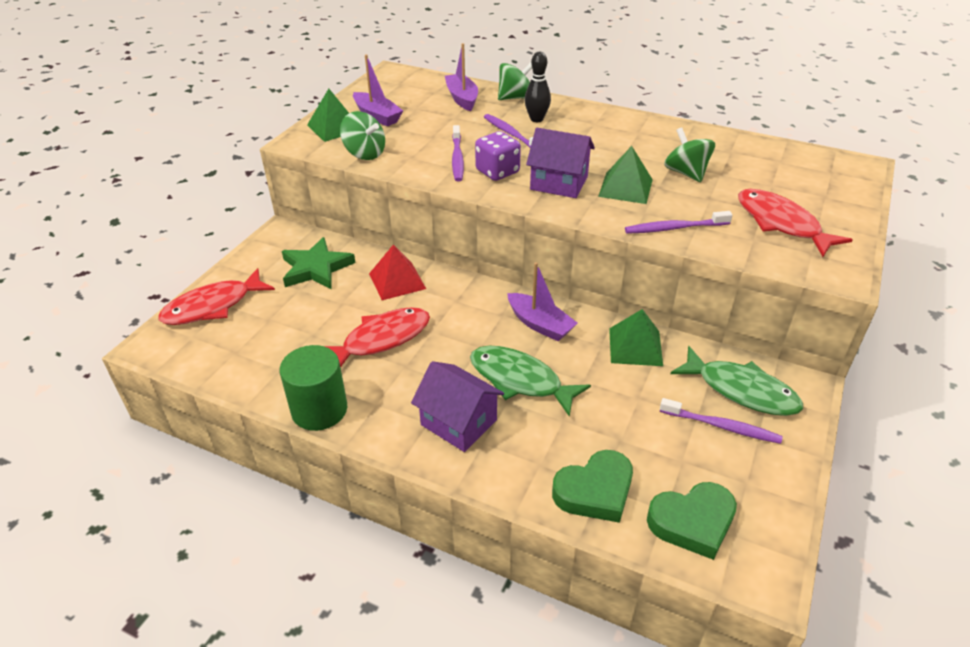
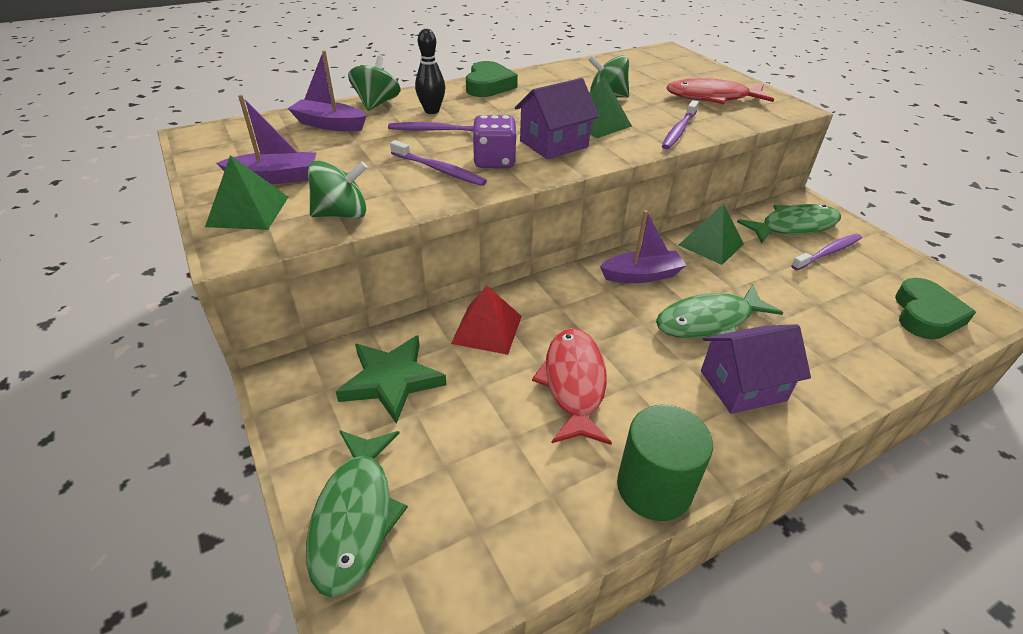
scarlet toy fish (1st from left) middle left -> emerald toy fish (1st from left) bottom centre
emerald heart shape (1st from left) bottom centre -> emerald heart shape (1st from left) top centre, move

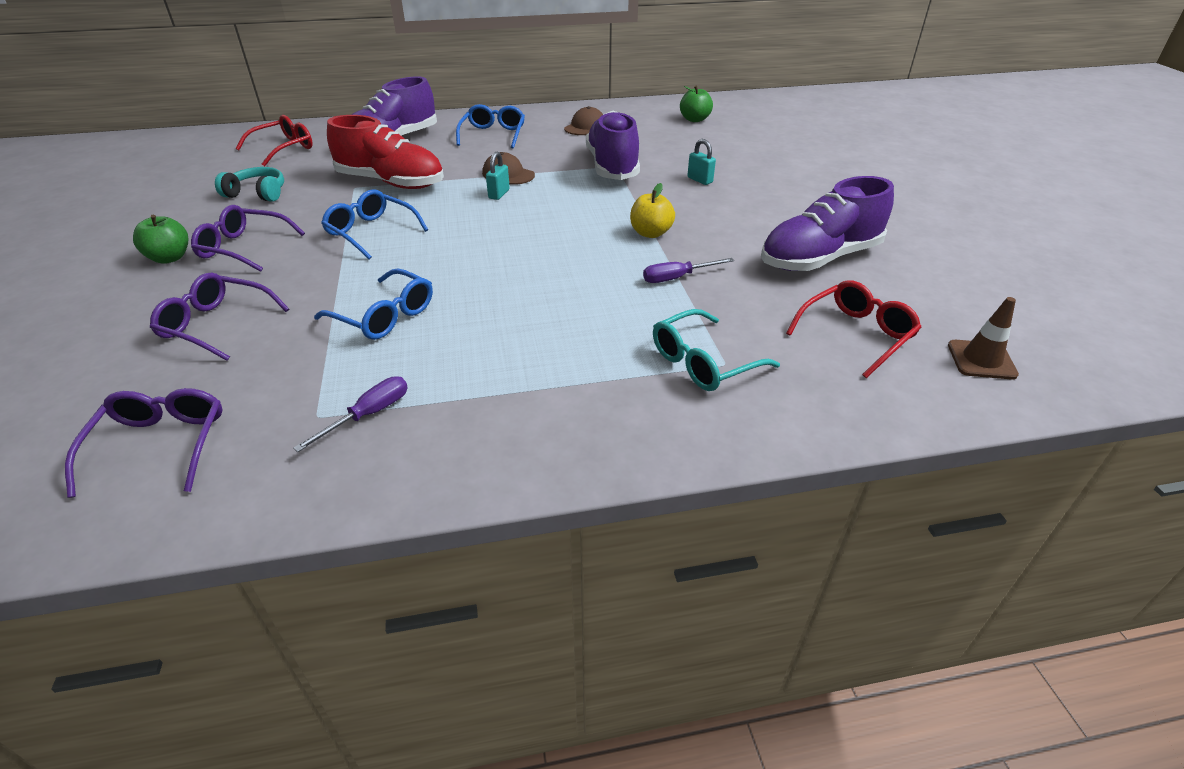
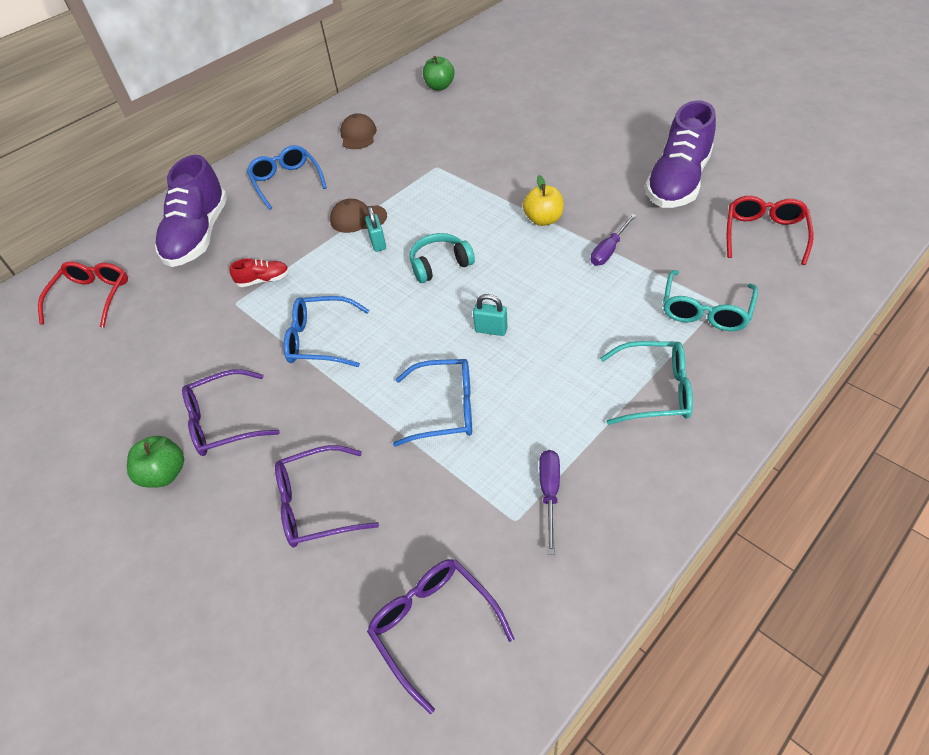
aqua headset top left -> aqua headset centre, move
scarlet lace-up shoe top left -> scarlet lace-up shoe middle left, x0.42
purple lace-up shoe (2nd from left) top centre -> none
aqua lock (2nd from left) top centre -> aqua lock (2nd from left) centre, move
russet traffic cone middle right -> none
none -> aqua glasses (1st from left) middle right

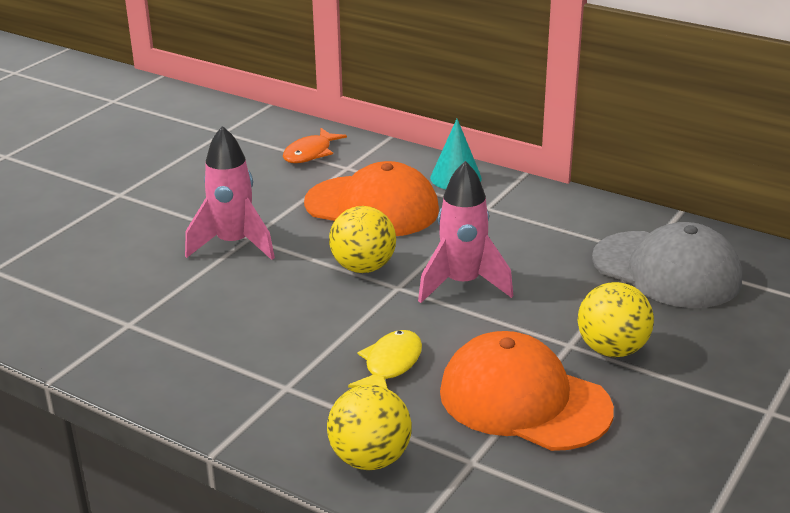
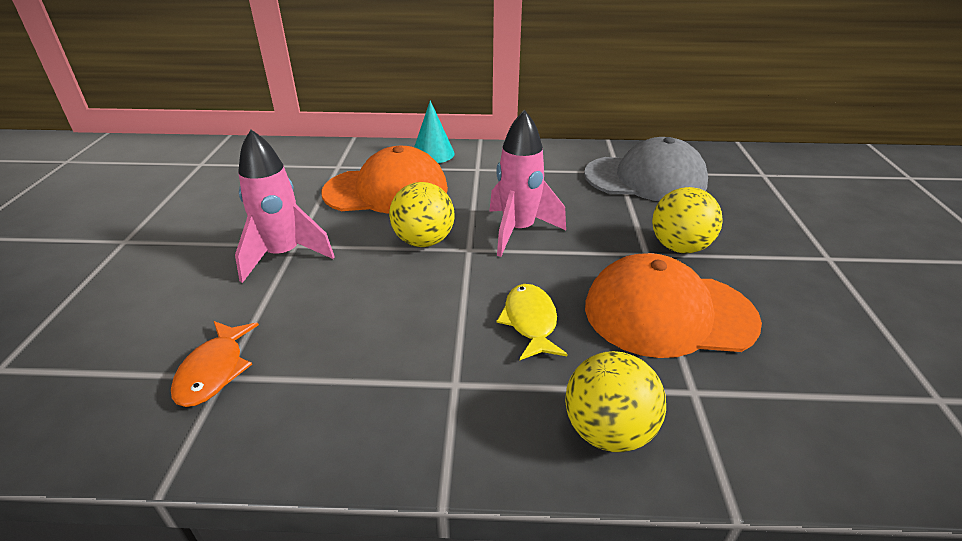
orange-coloured toy fish top centre -> orange-coloured toy fish bottom left, move

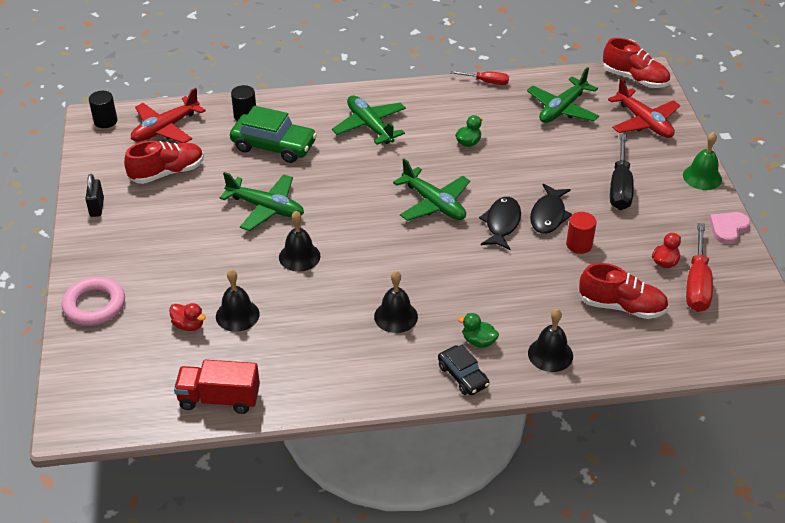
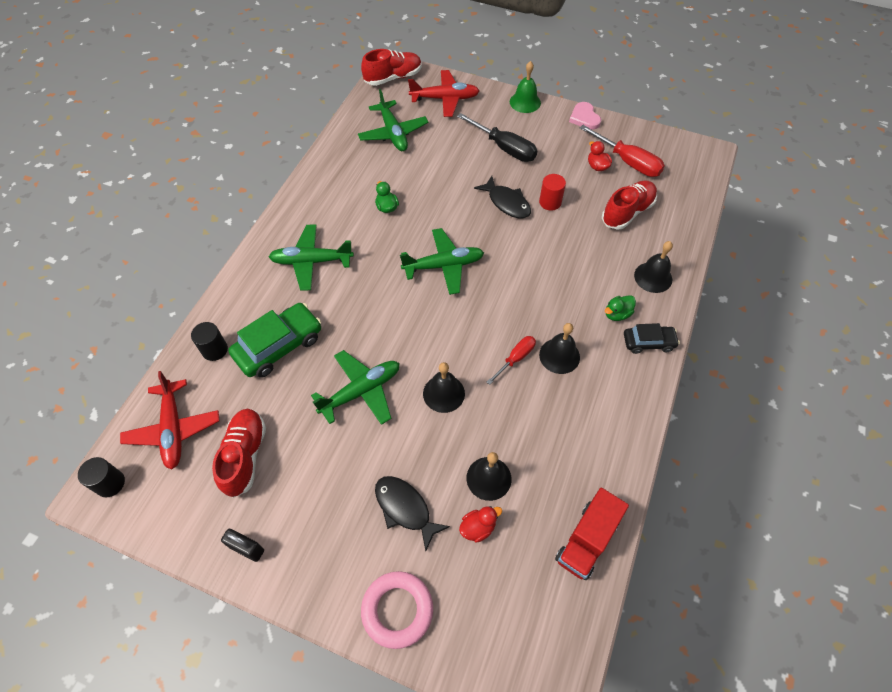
scarlet hand screwdriver (1st from left) top centre -> scarlet hand screwdriver (1st from left) centre, move
black toy fish (1st from left) centre -> black toy fish (1st from left) bottom centre, move

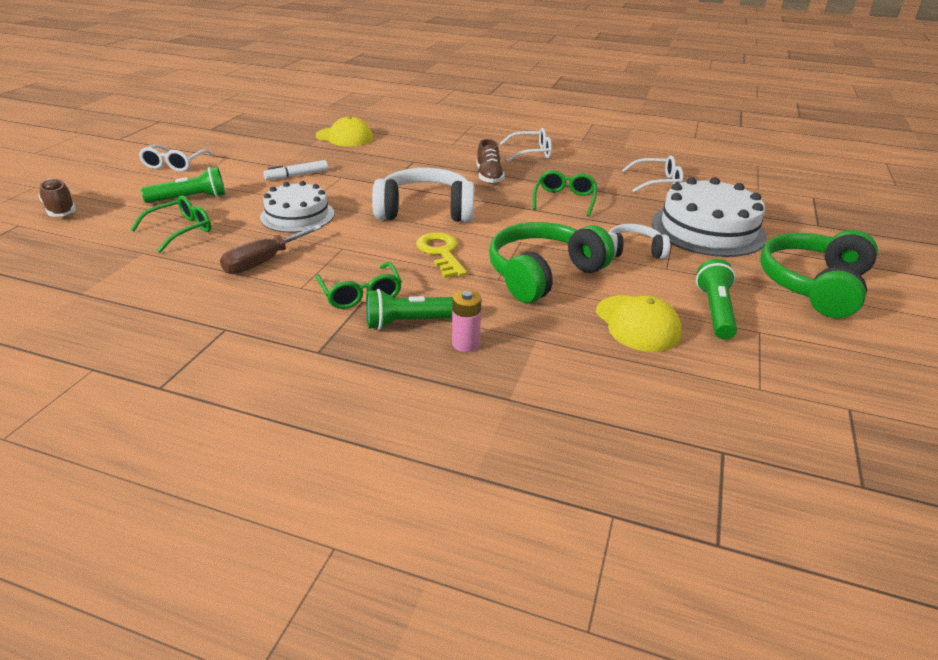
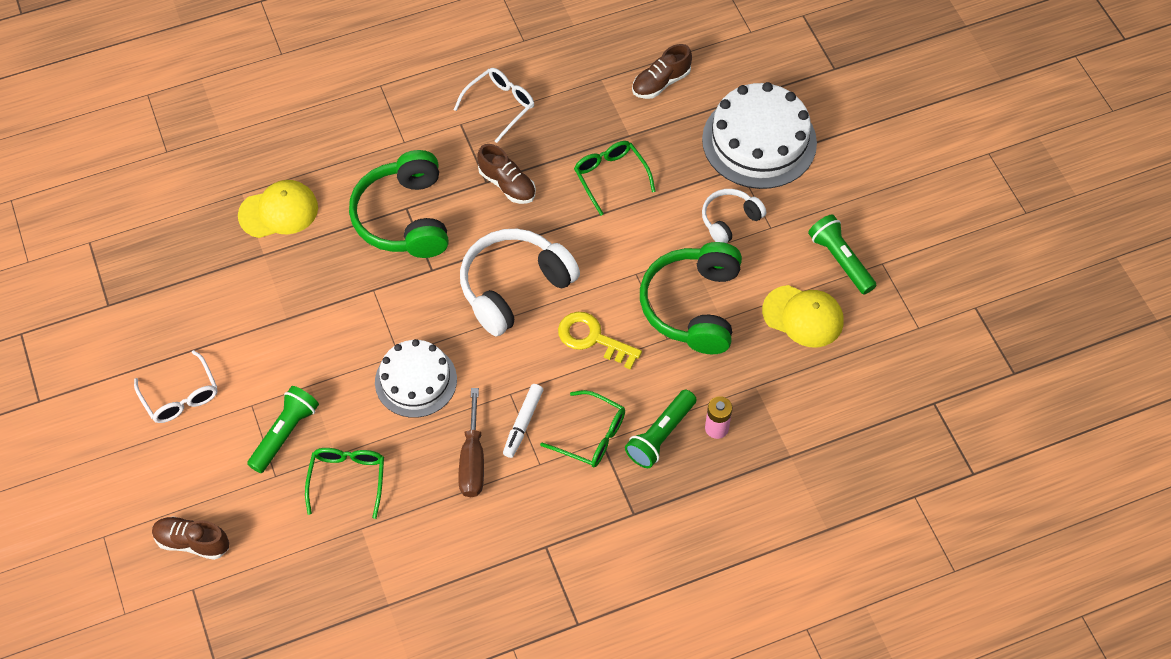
white marker top left -> white marker centre, move
white glasses (3rd from left) top right -> russet lace-up shoe (3rd from left) top centre
emerald headset (2nd from left in the first image) middle right -> emerald headset (1st from left) top centre, move

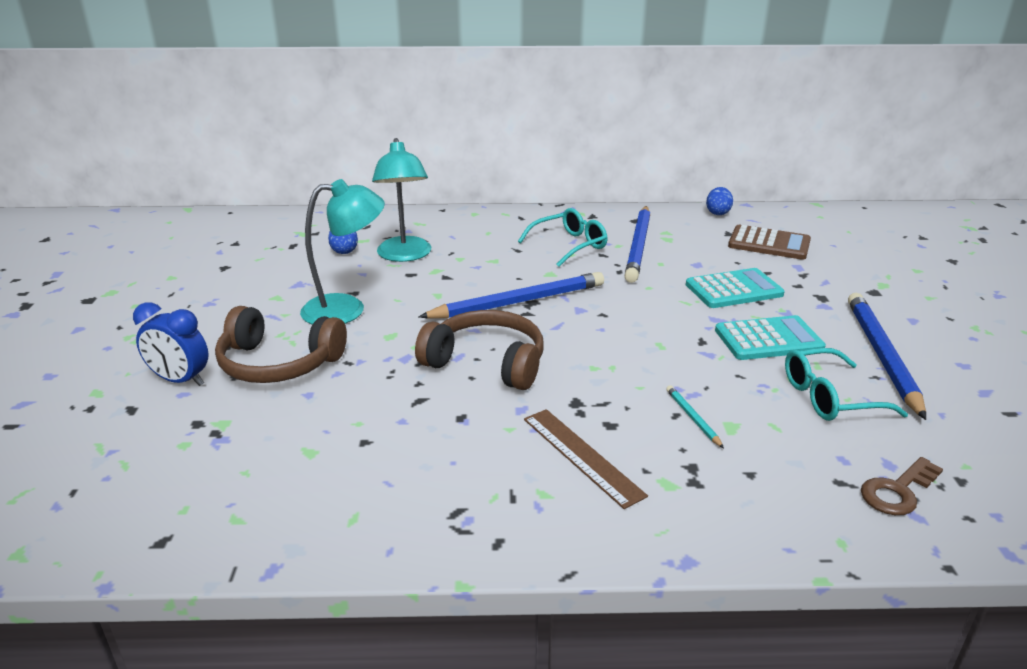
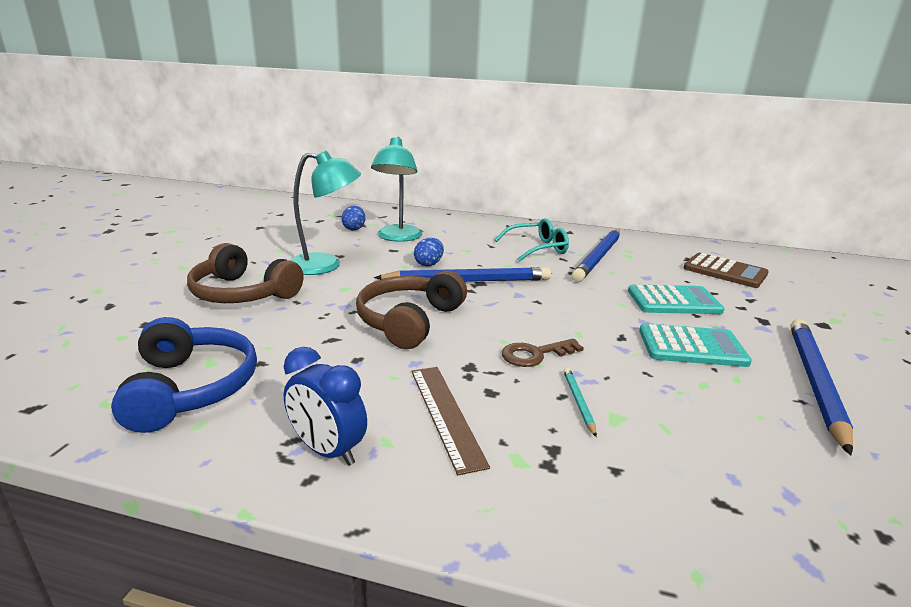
royal blue bedside clock middle left -> royal blue bedside clock bottom centre, move
russet headset (2nd from left) centre, 105 degrees counterclockwise
royal blue toy egg (2nd from left) top right -> royal blue toy egg (2nd from left) centre, move
aqua glasses (2nd from left) middle right -> none
russet door key bottom right -> russet door key centre, move
none -> royal blue headset middle left

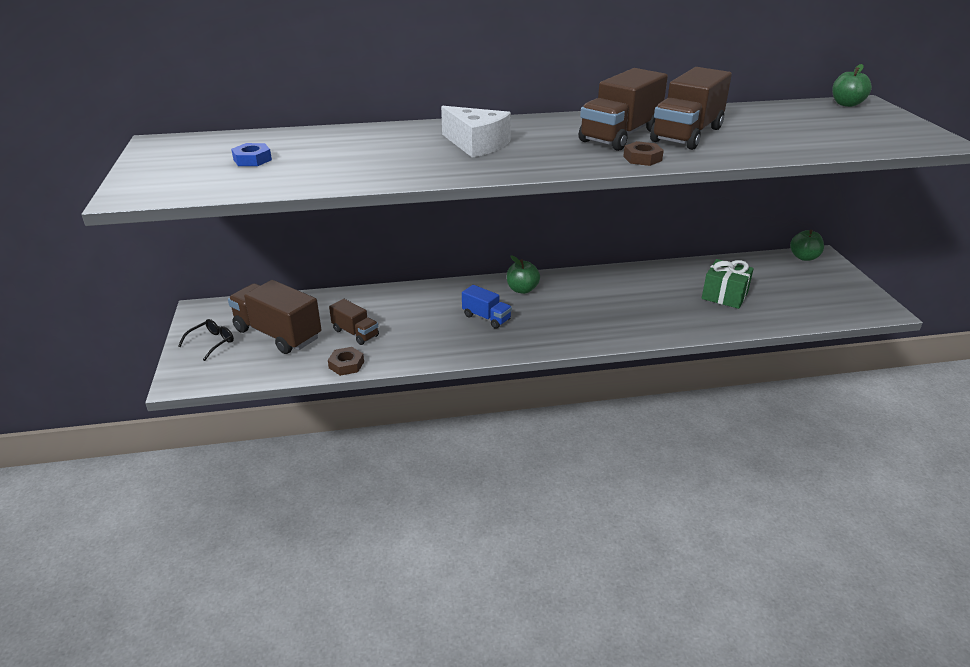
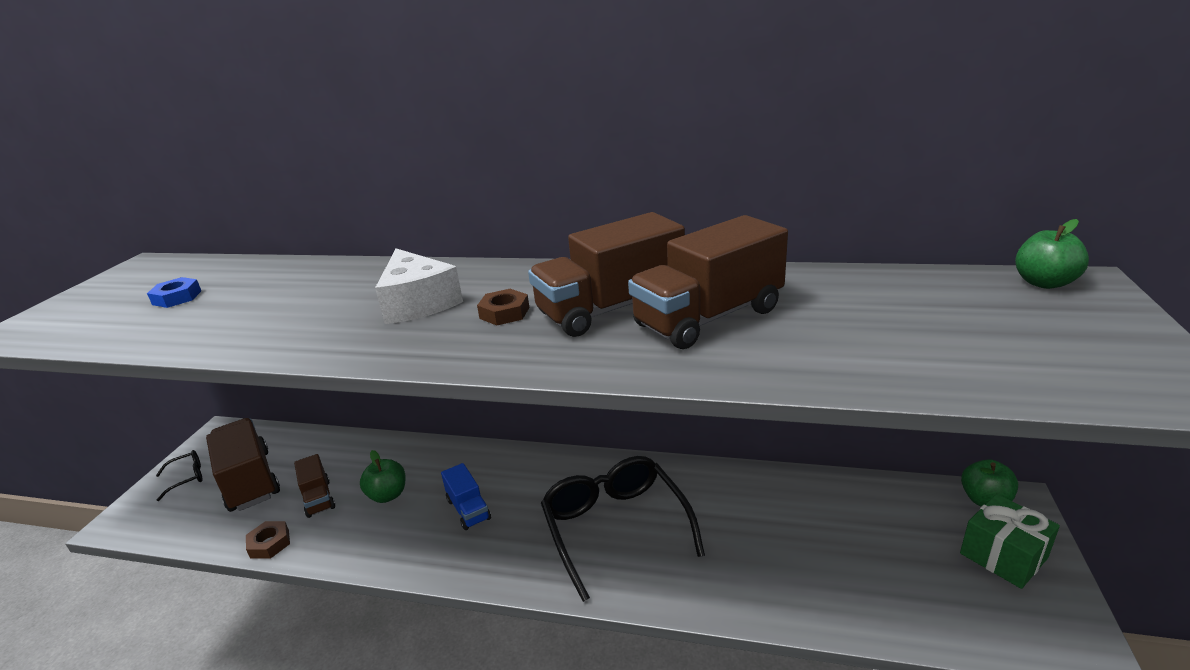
emerald toy apple (1st from left) centre -> emerald toy apple (1st from left) bottom left, move
russet hex nut (2nd from left) top centre -> russet hex nut (2nd from left) centre, move
emerald gift middle right -> emerald gift bottom right, move
none -> black glasses (2nd from left) bottom centre

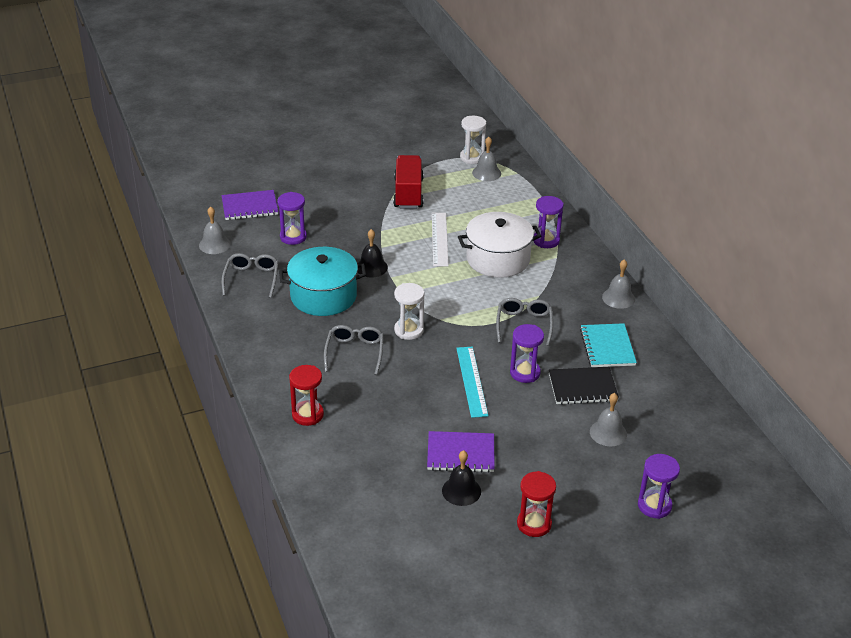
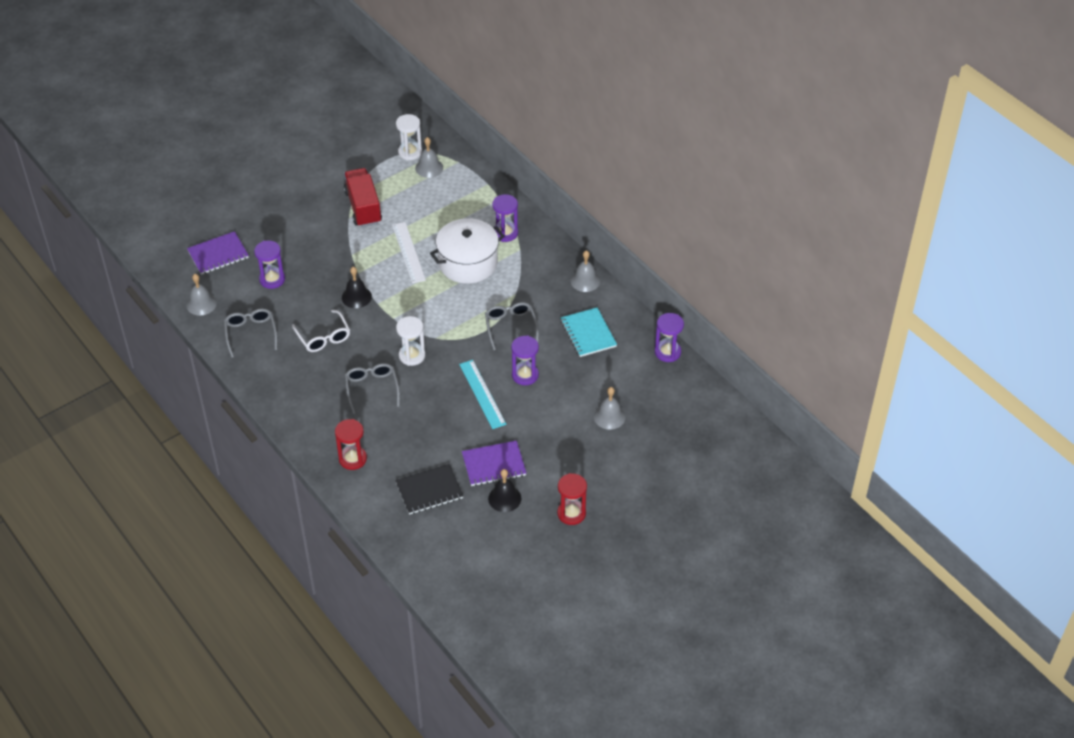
aqua cooking pot centre -> white glasses middle left
black exercise book middle right -> black exercise book centre, move
purple hourglass (4th from left) bottom right -> purple hourglass (4th from left) centre, move

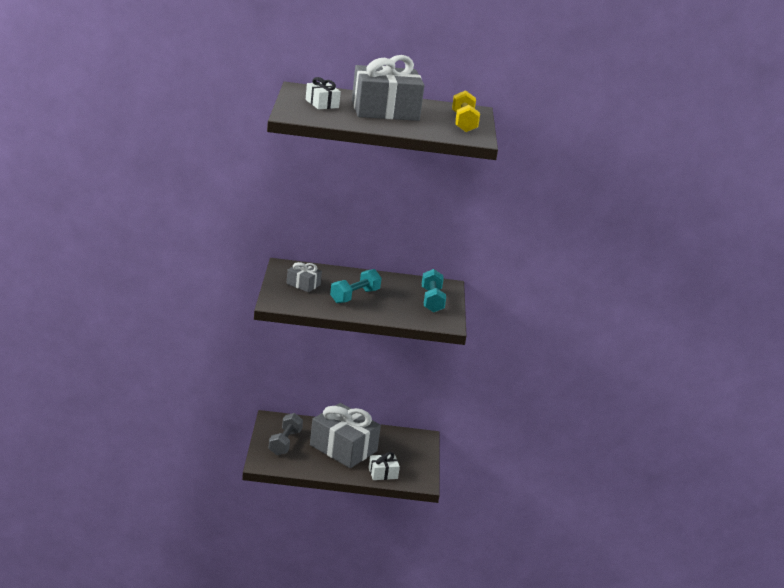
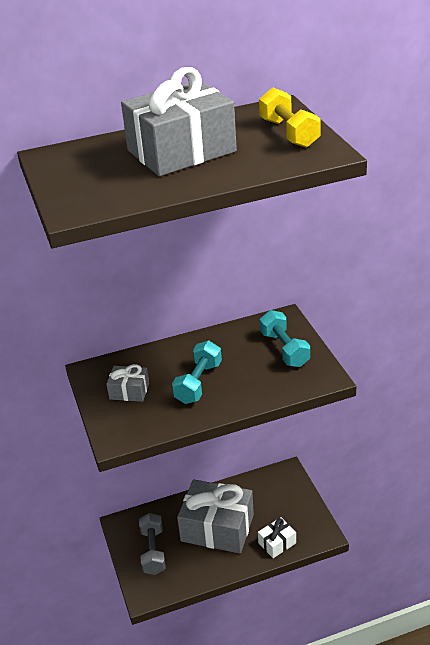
white gift (1st from left) top centre -> none

